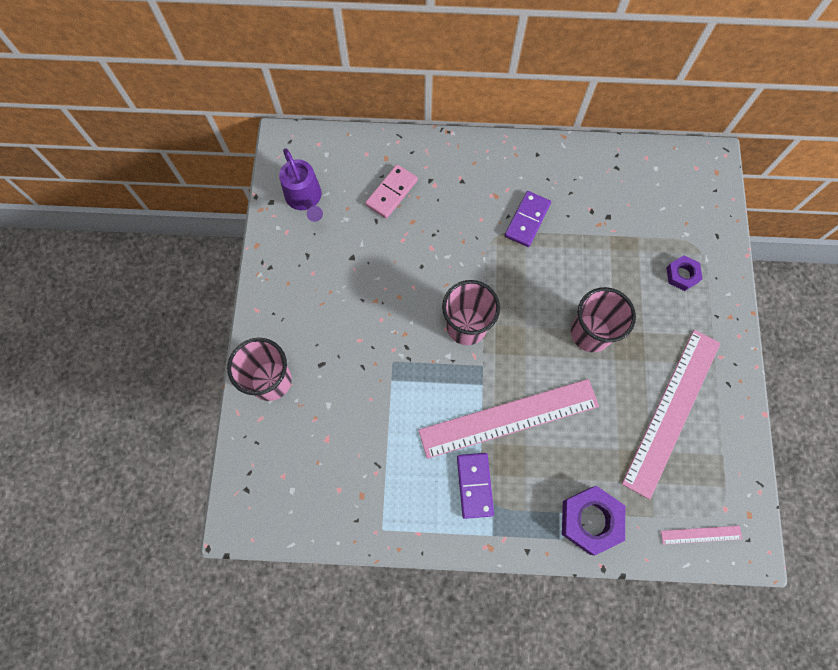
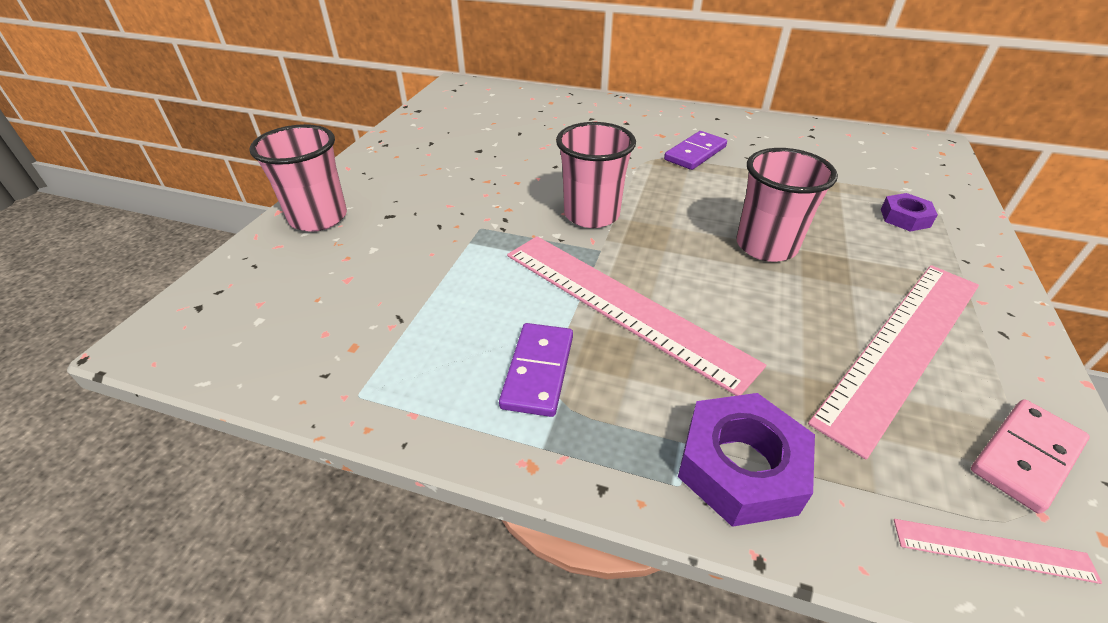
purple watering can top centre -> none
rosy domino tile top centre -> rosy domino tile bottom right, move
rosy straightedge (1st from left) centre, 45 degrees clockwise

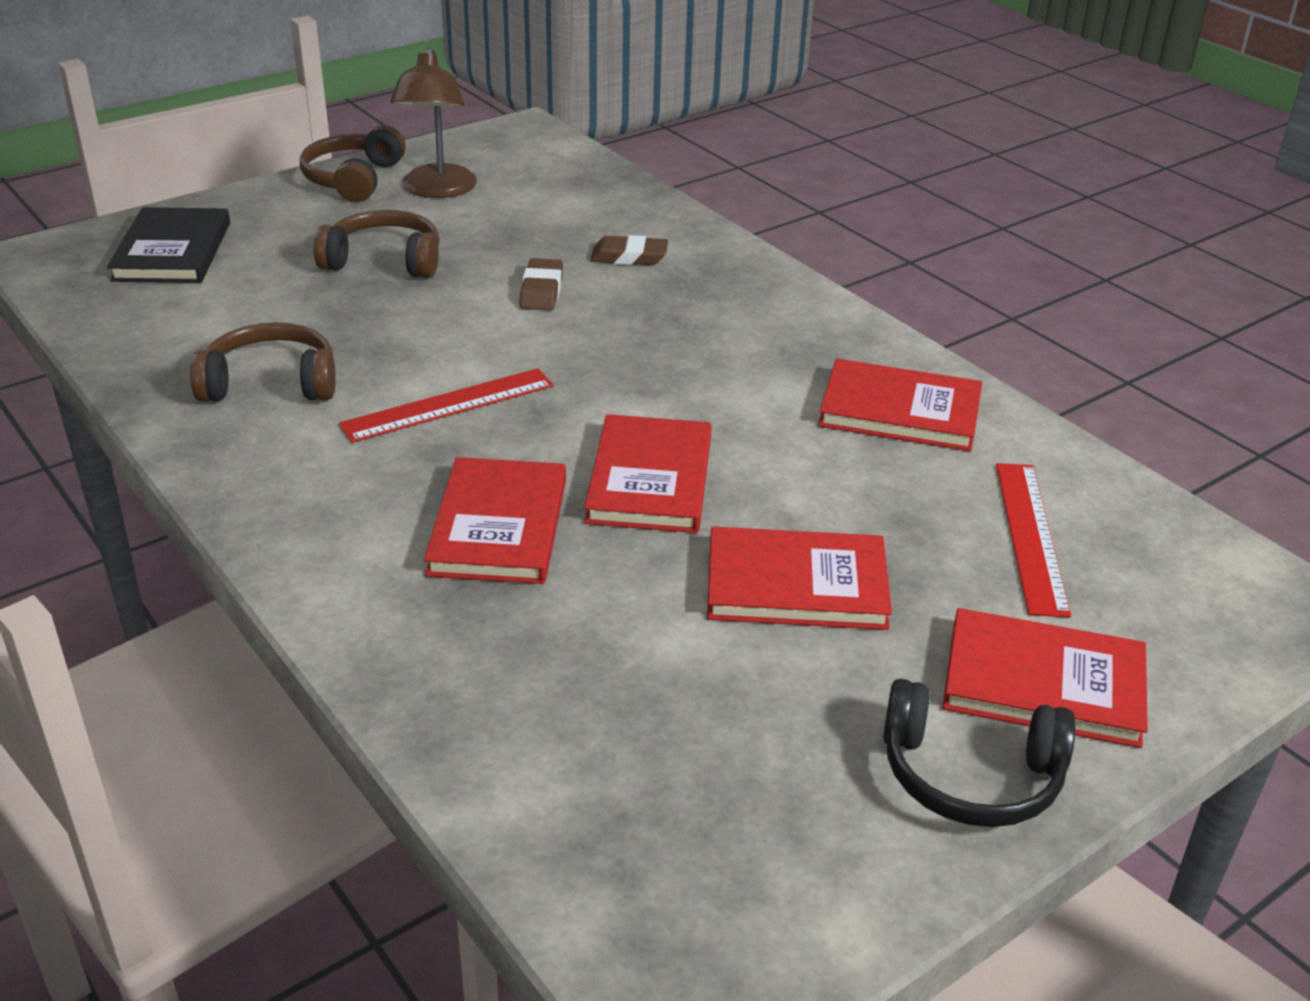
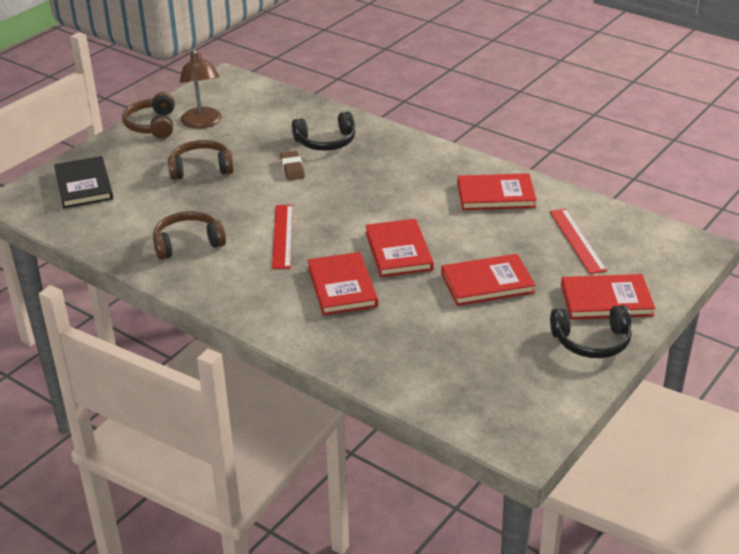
scarlet straightedge (1st from left) centre, 45 degrees counterclockwise
russet gum eraser (2nd from left) top centre -> black headset (1st from left) top centre

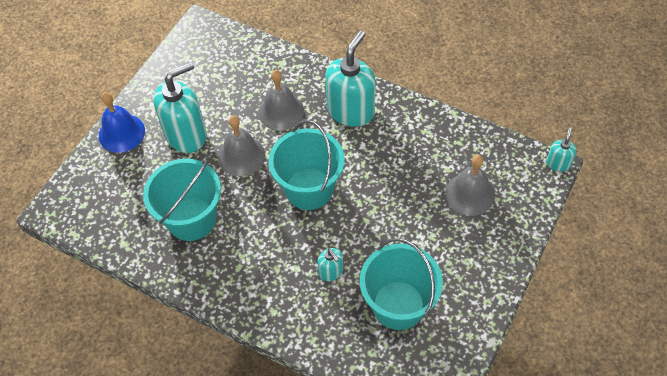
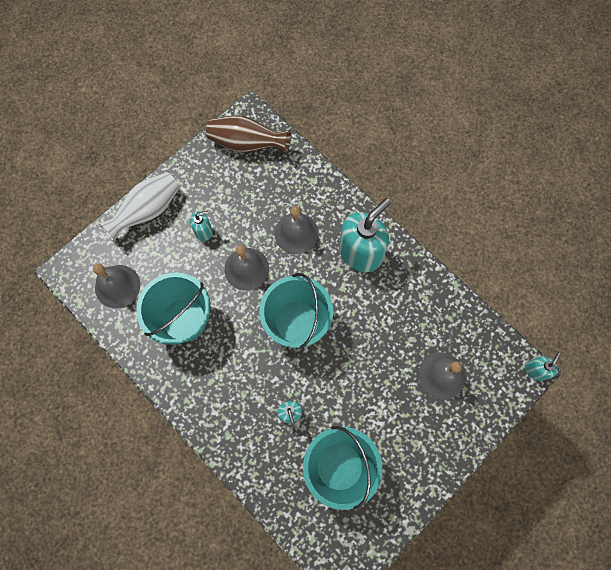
royal blue school bell top left -> white tall vase middle left
aqua pump bottle (1st from left) top left -> aqua pump bottle (1st from left) middle left, x0.48
none -> grey school bell (1st from left) middle left
none -> russet tall vase top centre

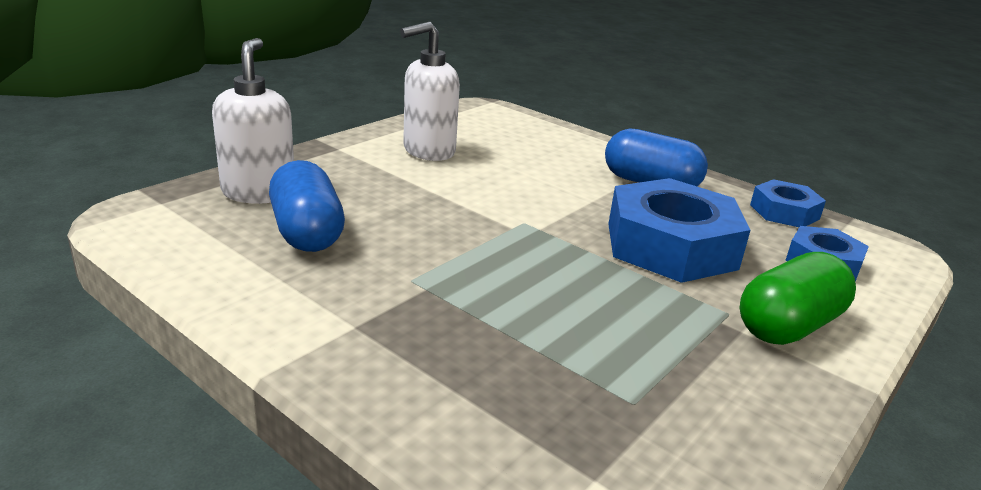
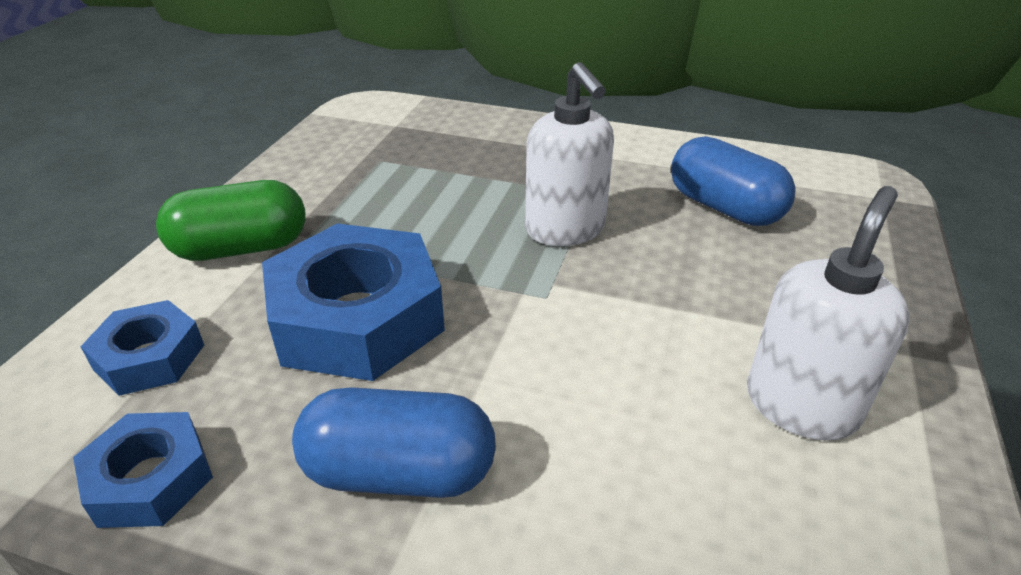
white pump bottle (1st from left) top left -> white pump bottle (1st from left) top centre, move
emerald pill middle right -> emerald pill middle left, 45 degrees clockwise

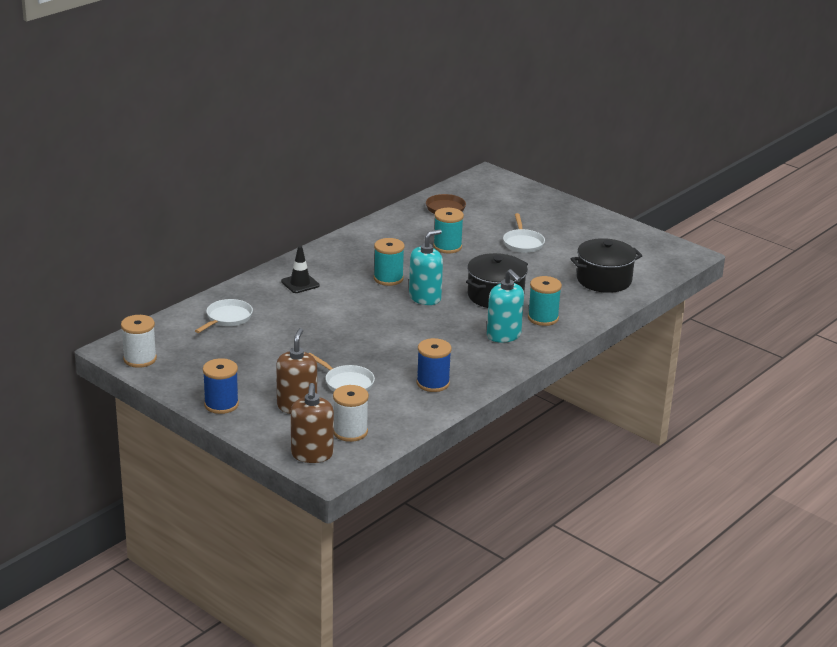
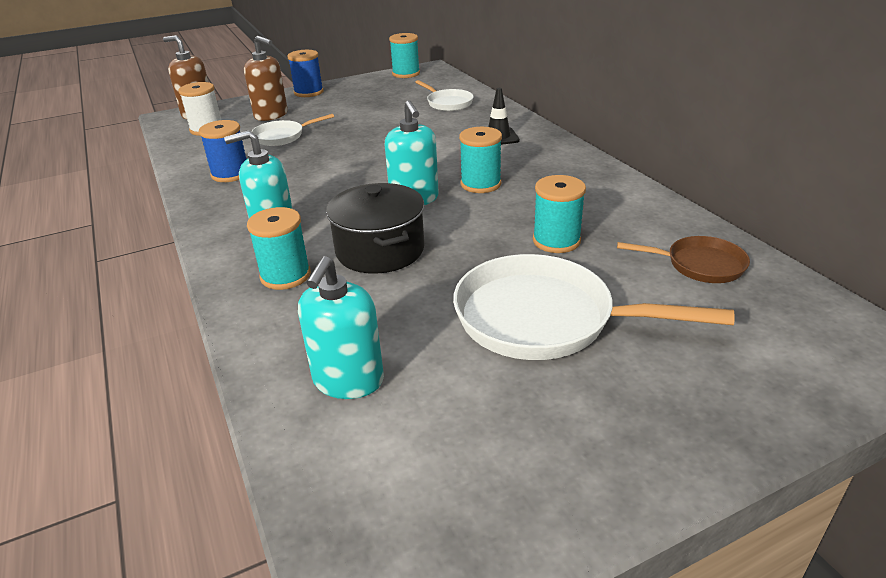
white bobbin (1st from left) middle left -> aqua bobbin (2nd from left) top centre
white pan (3rd from left) centre -> white pan (3rd from left) middle right, x1.88
black cooking pot (2nd from left) middle right -> aqua pump bottle (2nd from left) centre

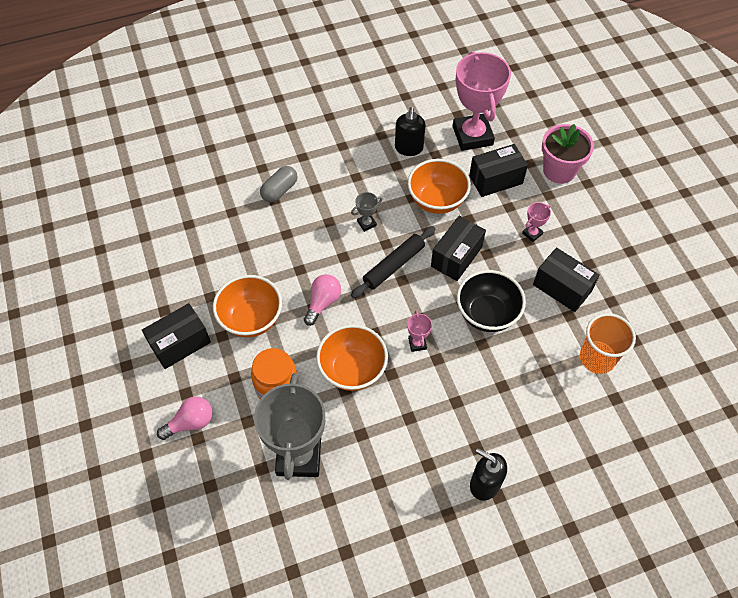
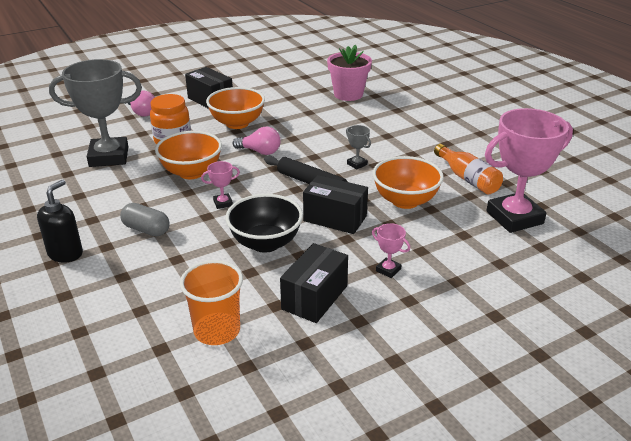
grey pill top centre -> grey pill middle left, move
black pump bottle (1st from left) top centre -> orange-coloured bottle middle right
black box (3rd from left) top right -> none
rosy plant pot top right -> rosy plant pot top centre, move

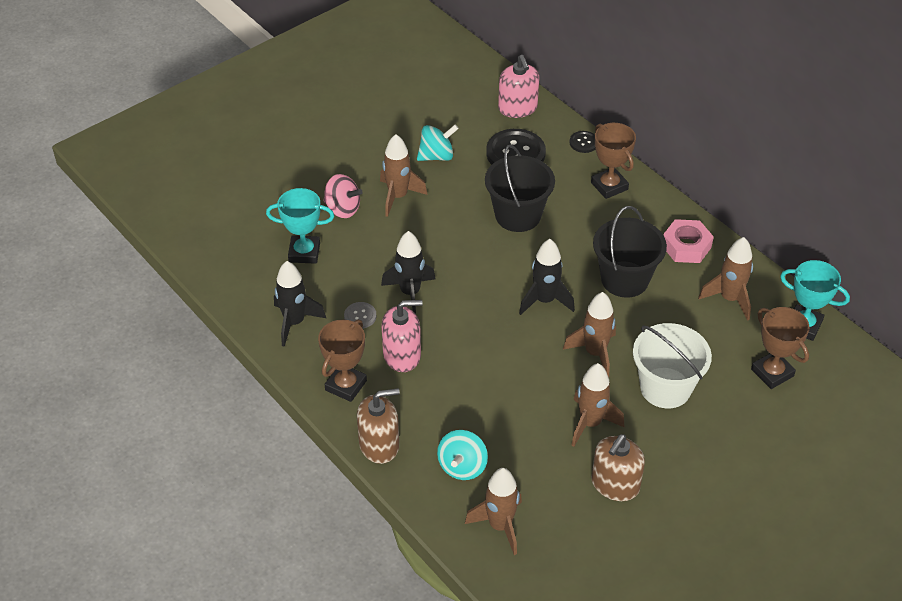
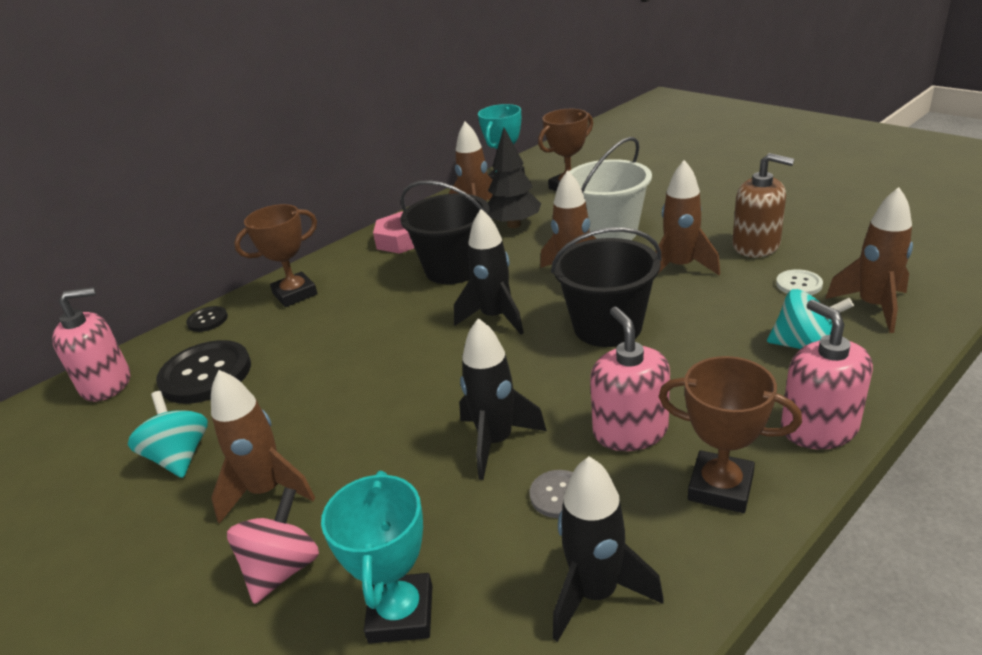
russet pump bottle (1st from left) bottom centre -> rosy pump bottle (3rd from left) middle right
black bucket (1st from left in the first image) top centre -> black bucket (2nd from left) centre, move
none -> black fir tree top centre
none -> white button middle right

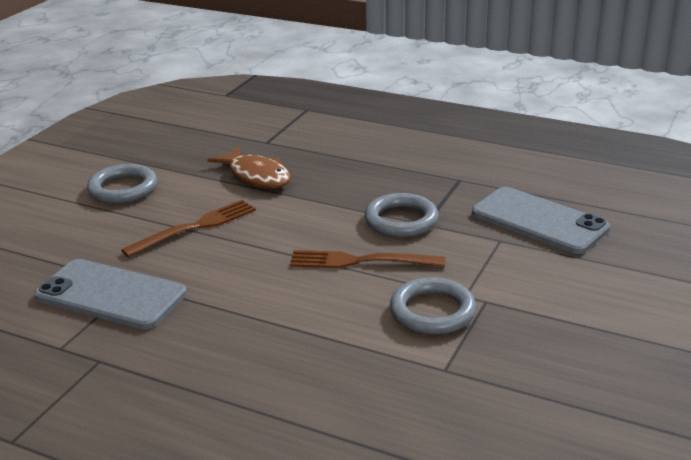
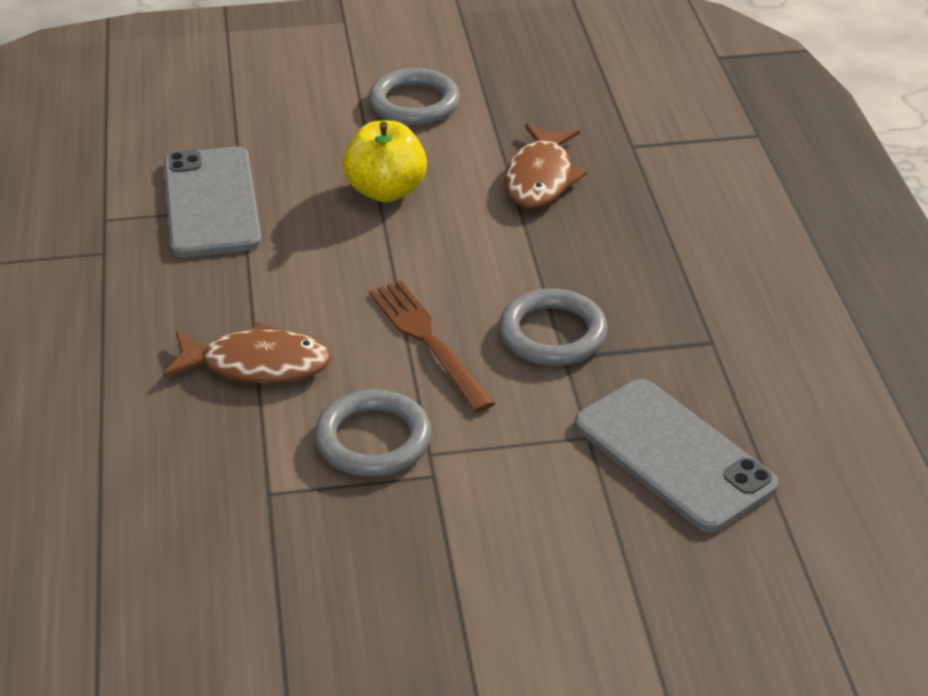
russet fork (1st from left) middle left -> yellow toy apple top centre
grey smartphone (2nd from left) middle right, 45 degrees counterclockwise
none -> russet toy fish (1st from left) middle left

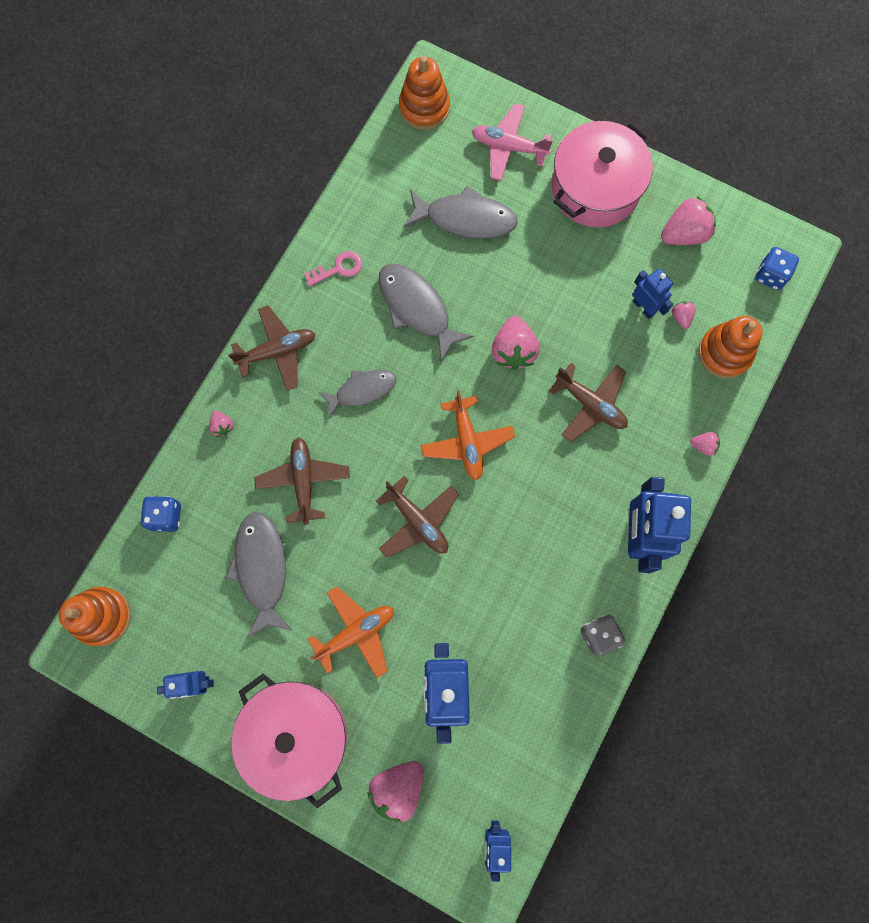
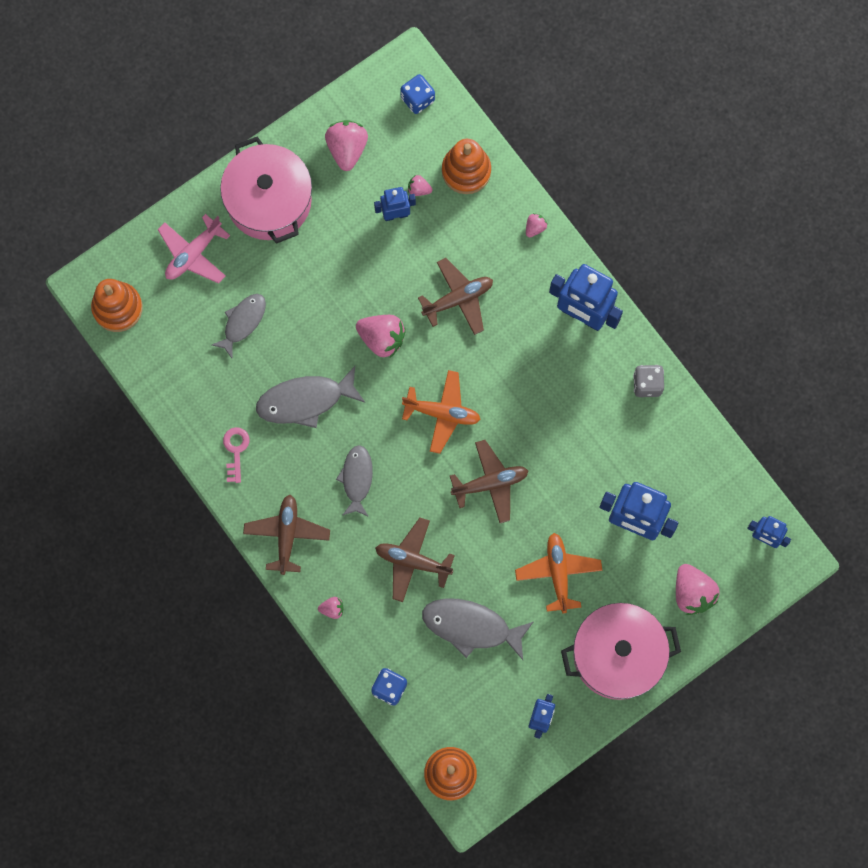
grey toy fish (4th from left in the first image) top centre -> grey toy fish (1st from left) middle left, x0.66

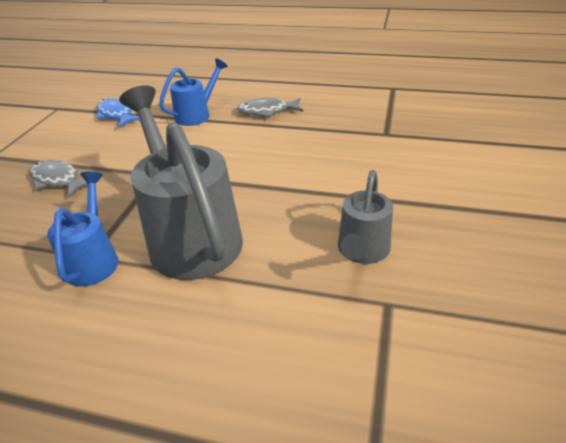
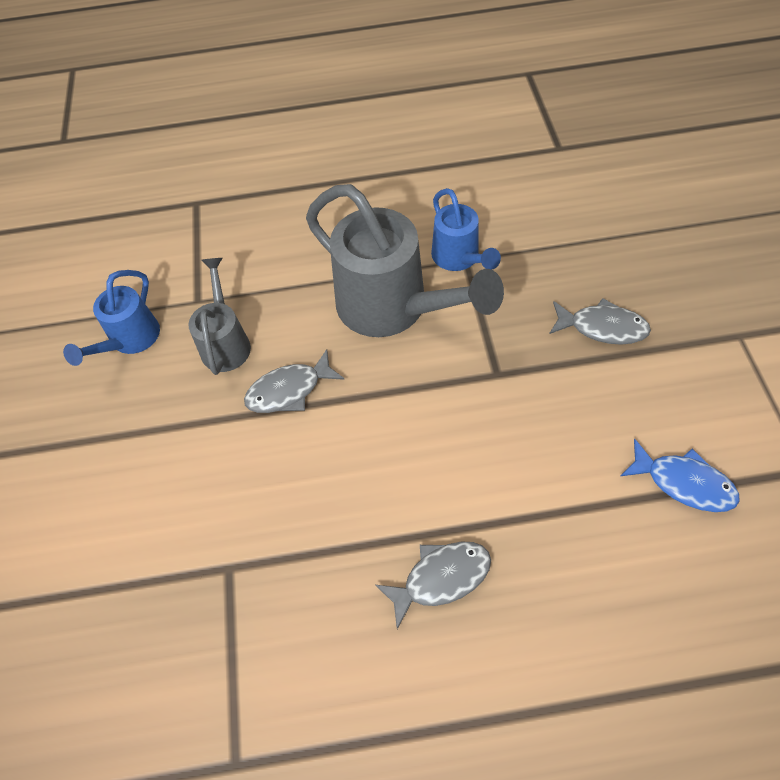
royal blue watering can (2nd from left in the first image) top centre -> royal blue watering can (1st from left) middle left, move
none -> grey toy fish (1st from left) centre

